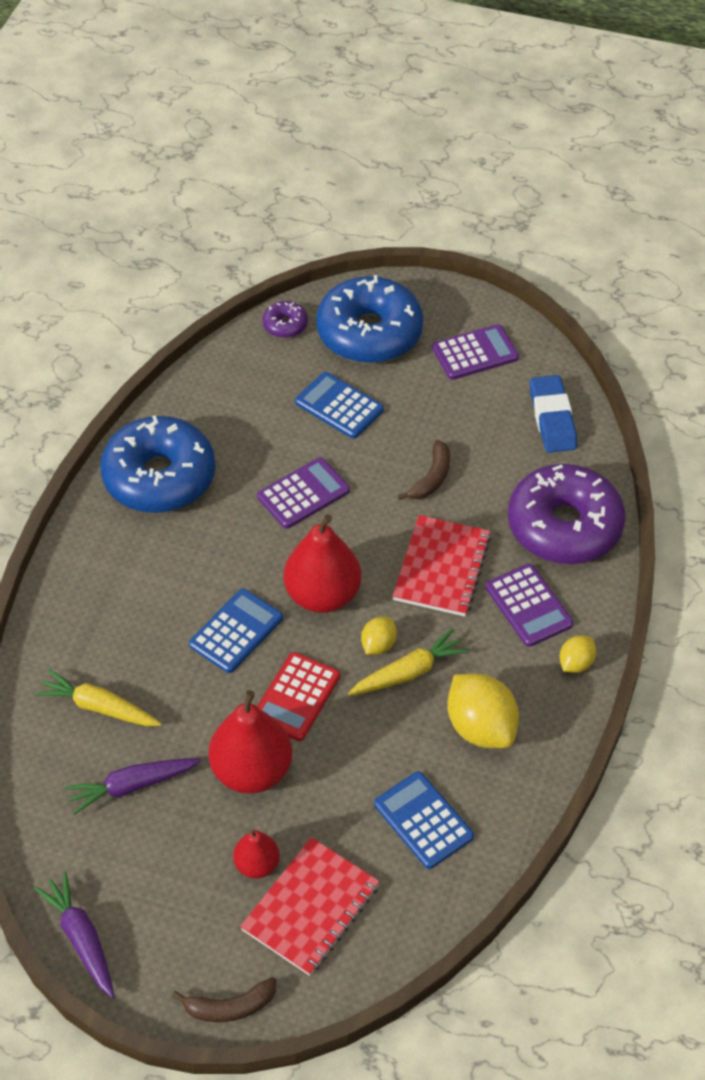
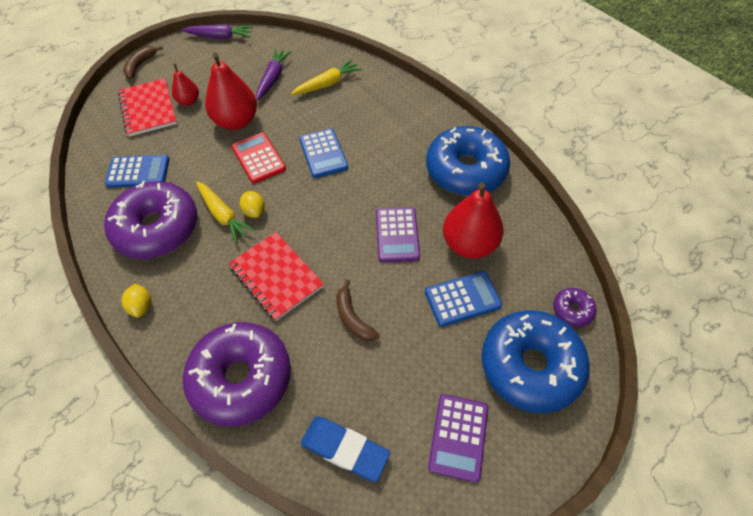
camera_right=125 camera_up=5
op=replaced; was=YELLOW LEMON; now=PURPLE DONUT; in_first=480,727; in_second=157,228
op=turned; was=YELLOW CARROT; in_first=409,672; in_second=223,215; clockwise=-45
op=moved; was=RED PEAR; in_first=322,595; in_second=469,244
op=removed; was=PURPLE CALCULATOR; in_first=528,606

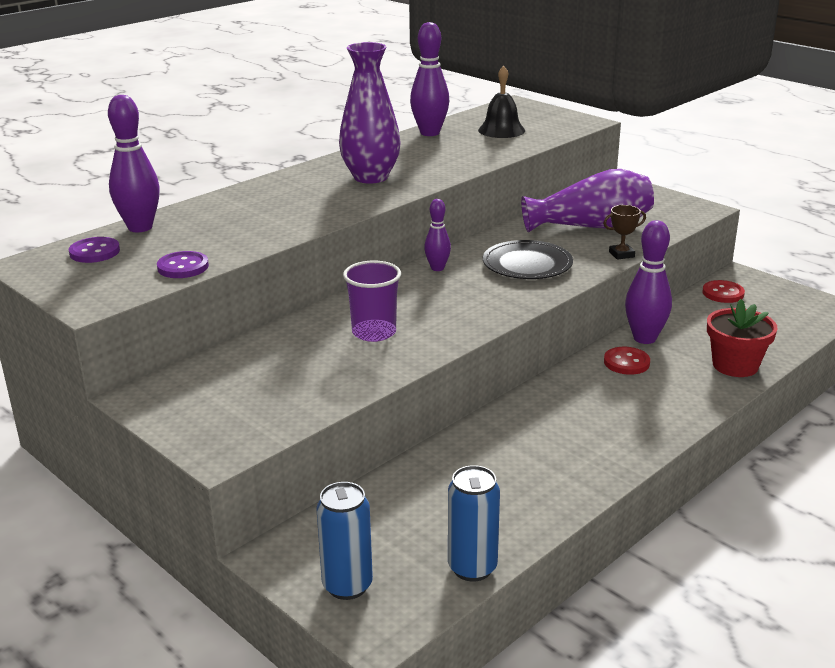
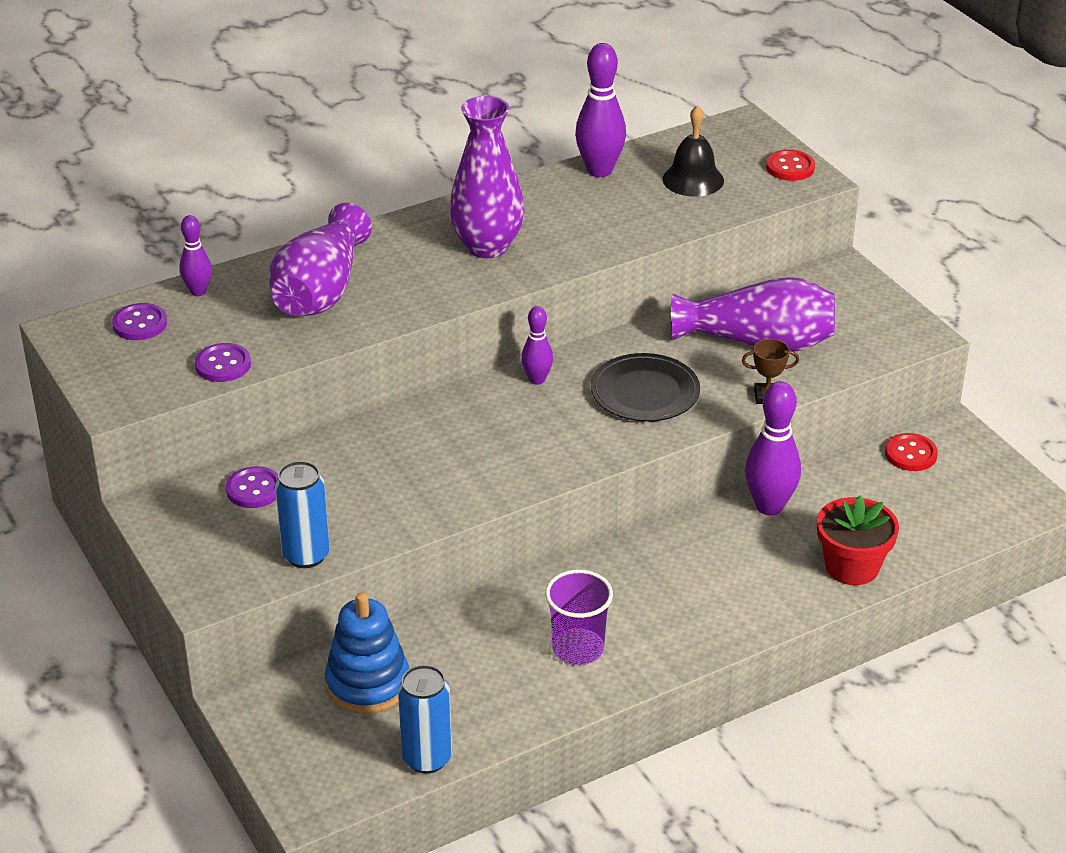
camera_right=15 camera_up=10
op=resized; was=PURPLE BOWLING PIN; in_first=140,227; in_second=198,291; ratio=0.58
op=added; now=PURPLE BUTTON; in_second=254,489
op=added; now=PURPLE VASE; in_second=321,290
op=moved; was=BLUE CAN; in_first=347,585; in_second=306,555
op=added; now=BLUE STACKING TOY; in_second=367,684
op=moved; was=PURPLE CUP; in_first=374,332; in_second=578,649
op=moved; was=RED BUTTON; in_first=626,362; in_second=790,167

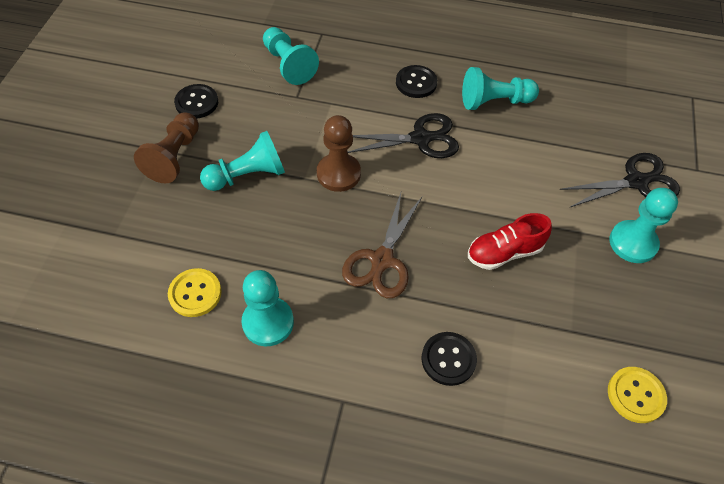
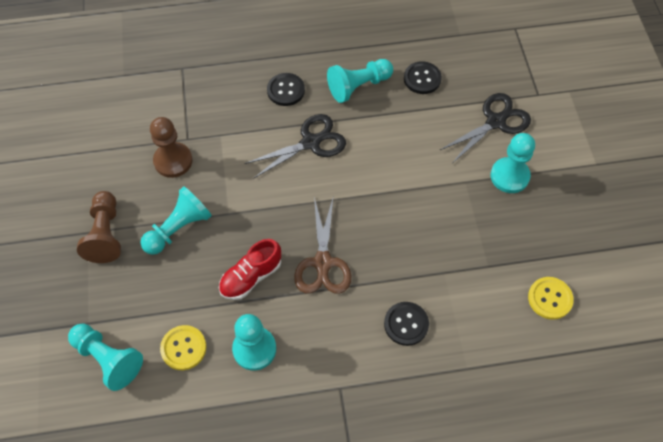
camera_right=-20 camera_up=5
op=moved; was=TURQUOISE PAWN; in_first=288,65; in_second=108,359
op=moved; was=BROWN PAWN; in_first=338,174; in_second=173,161
op=moved; was=RED SHOE; in_first=504,252; in_second=251,277
op=moved; was=BLACK BUTTON; in_first=197,102; in_second=422,79

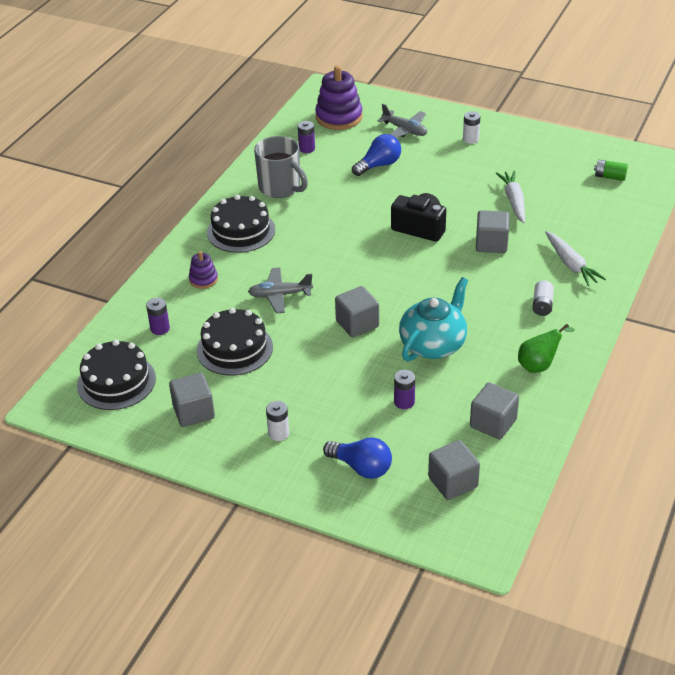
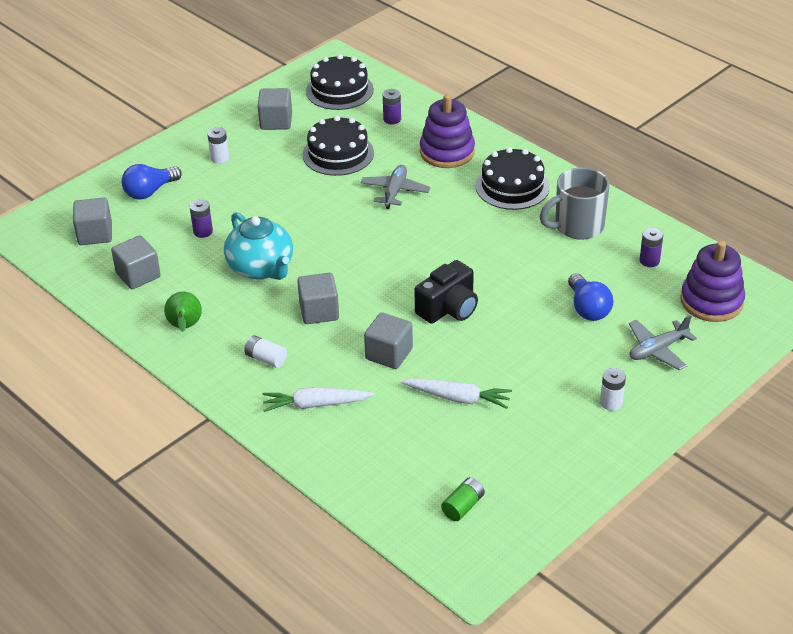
camera_right=110 camera_up=0
op=moved; was=GREY CUBE; in_first=357,324; in_second=319,311
op=resized; was=PURPLE STACKING TOY; in_first=203,279; in_second=447,152; ratio=1.91

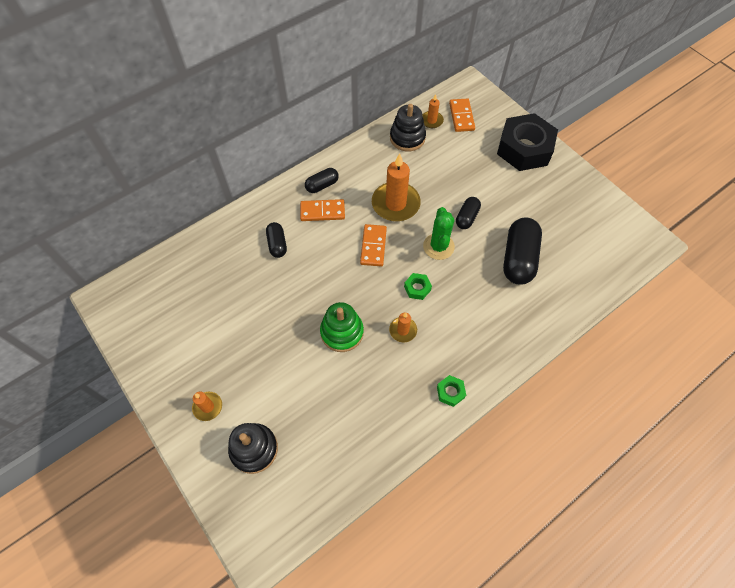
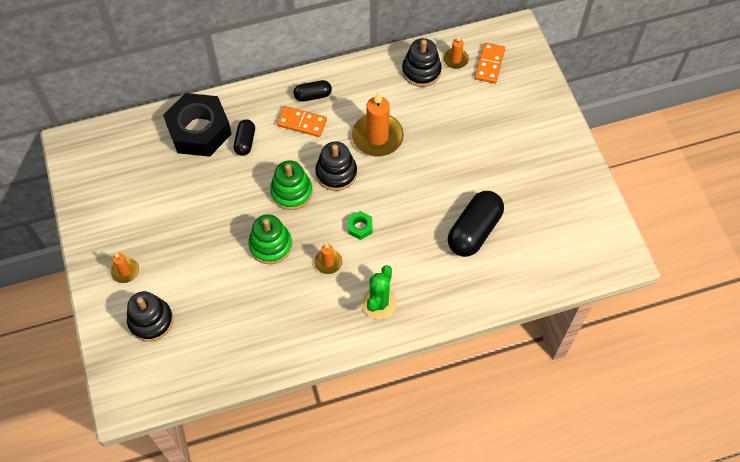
camera_right=20 camera_up=0
op=moved; was=BLACK NUT; in_first=524,149; in_second=199,130
op=added; now=GREEN STACKING TOY; in_second=291,192
op=replaced; was=ORANGE DOMINO; now=BLACK STACKING TOY; in_first=373,246; in_second=336,173
op=moved; was=GREEN CACTUS; in_first=438,246; in_second=379,303
op=removed; was=GREEN NUT; in_first=450,392
op=removed; was=BLACK CAPSULE; in_first=466,217

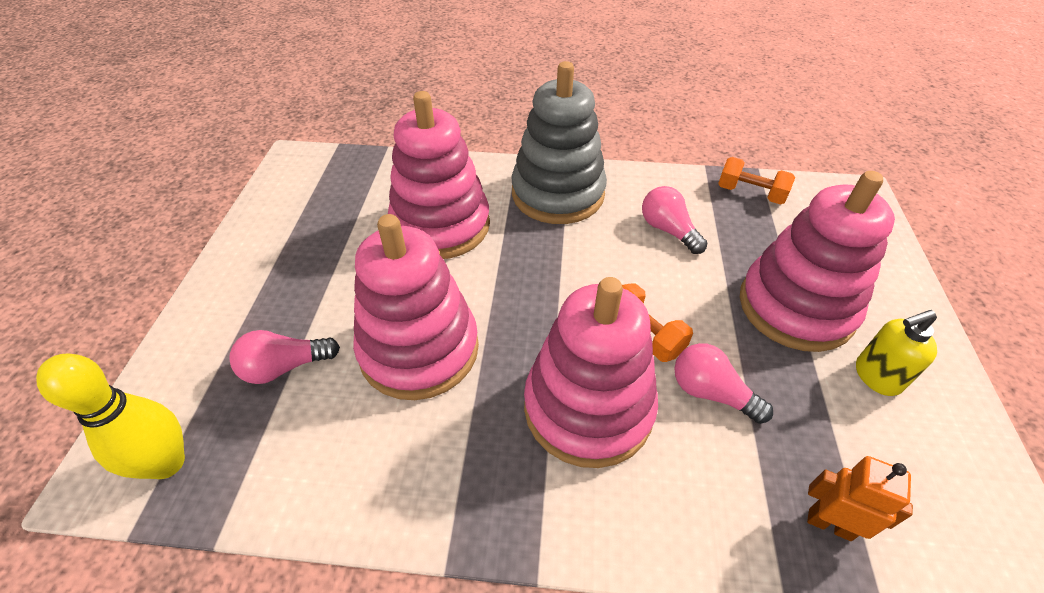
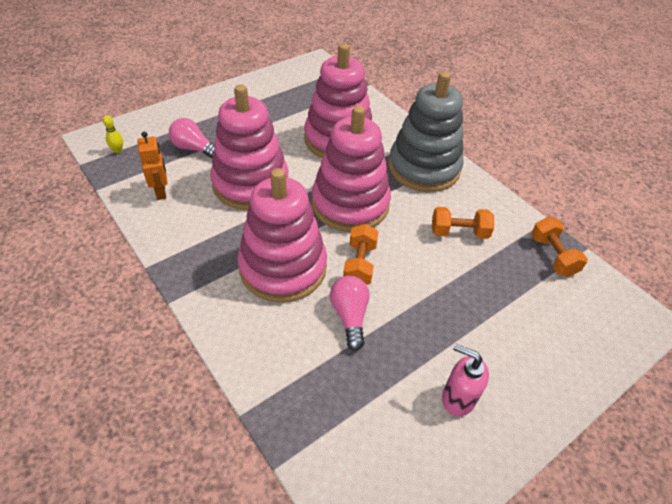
camera_right=45 camera_up=0
op=resized; was=YELLOW BOWLING PIN; in_first=167,463; in_second=118,150; ratio=0.44
op=moved; was=ORANGE ROBOT; in_first=829,524; in_second=161,192
op=moved; was=PINK STACKING TOY; in_first=796,307; in_second=350,204
op=replaced; was=PINK LIGHT BULB; now=ORANGE DUMBBELL; in_first=668,230; in_second=459,232
op=recoloured; was=YELLOW SOAP DISPENSER; now=PINK SOAP DISPENSER; in_first=876,376; in_second=457,398

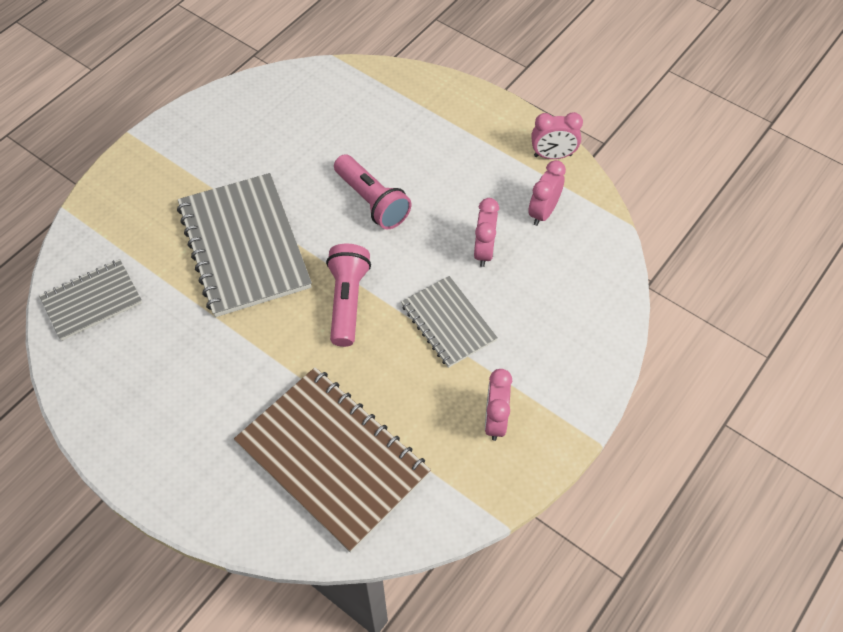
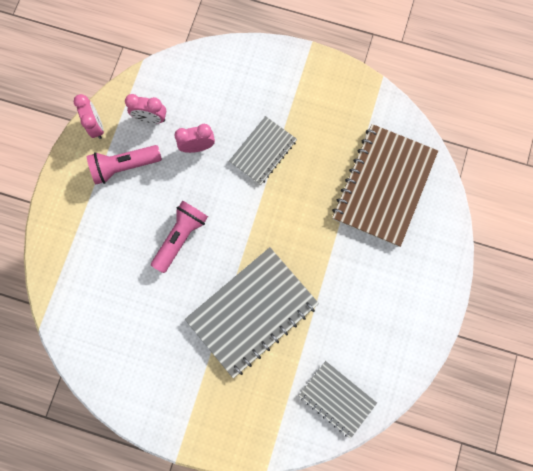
camera_right=-110 camera_up=20
op=moved; was=PINK FLASHLIGHT; in_first=347,301; in_second=124,166
op=removed; was=PINK CLOCK; in_first=495,420

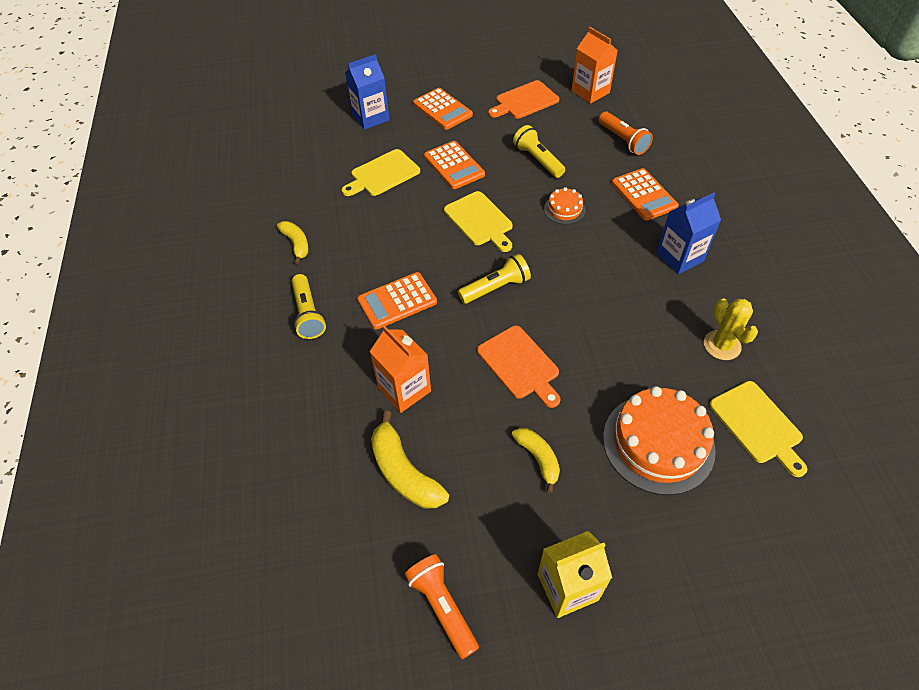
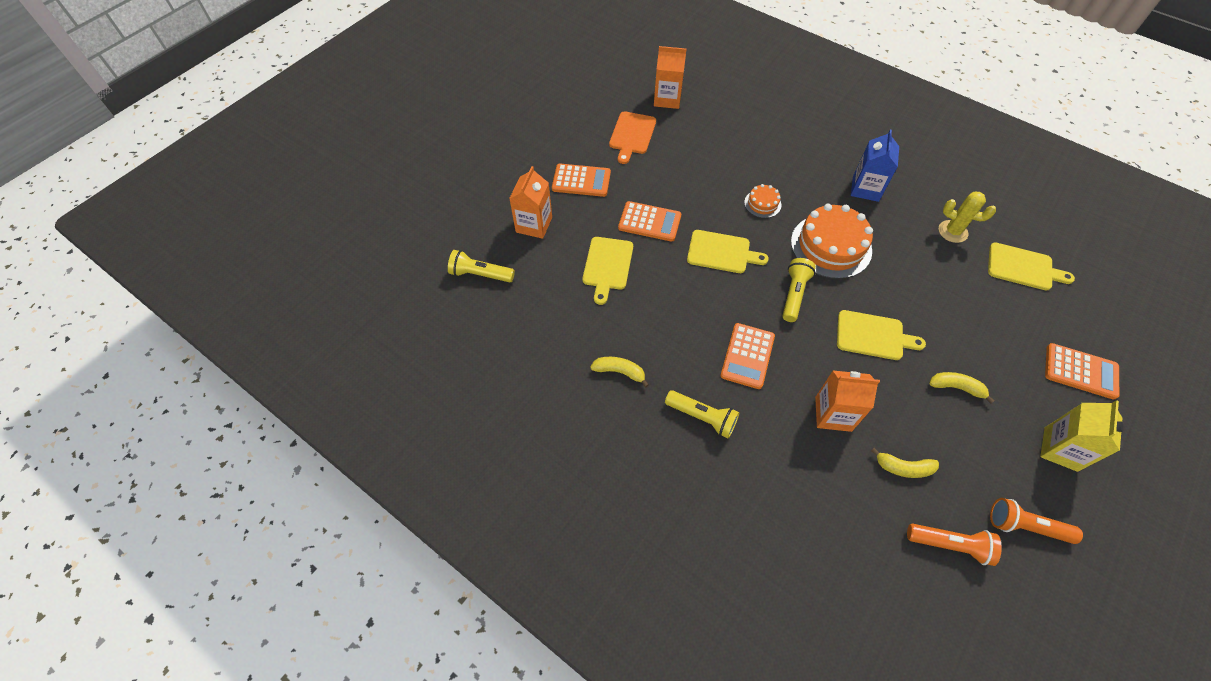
camera_right=-45 camera_up=5
op=moved; was=YELLOW FLASHLIGHT; in_first=538,160; in_second=480,274
op=recoloured; was=BLUE CARTON; now=ORANGE CARTON; in_first=371,117; in_second=534,224
op=moved; was=ORANGE CAKE; in_first=658,443; in_second=831,246
op=recoloured; was=ORANGE CUTTING BOARD; now=YELLOW CUTTING BOARD; in_first=520,364; in_second=873,336
op=resized; was=YELLOW BANANA; in_first=404,472; in_second=903,468; ratio=0.64
op=moved; was=ORANGE FLASHLIGHT; in_first=623,140; in_second=950,545
op=moved; was=ORANGE CALCULATOR; in_first=644,195; in_second=1080,371

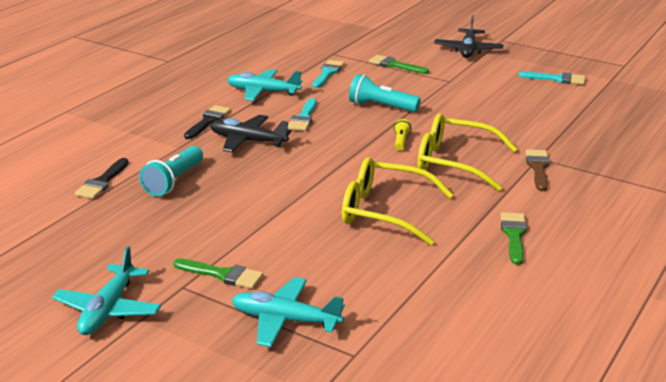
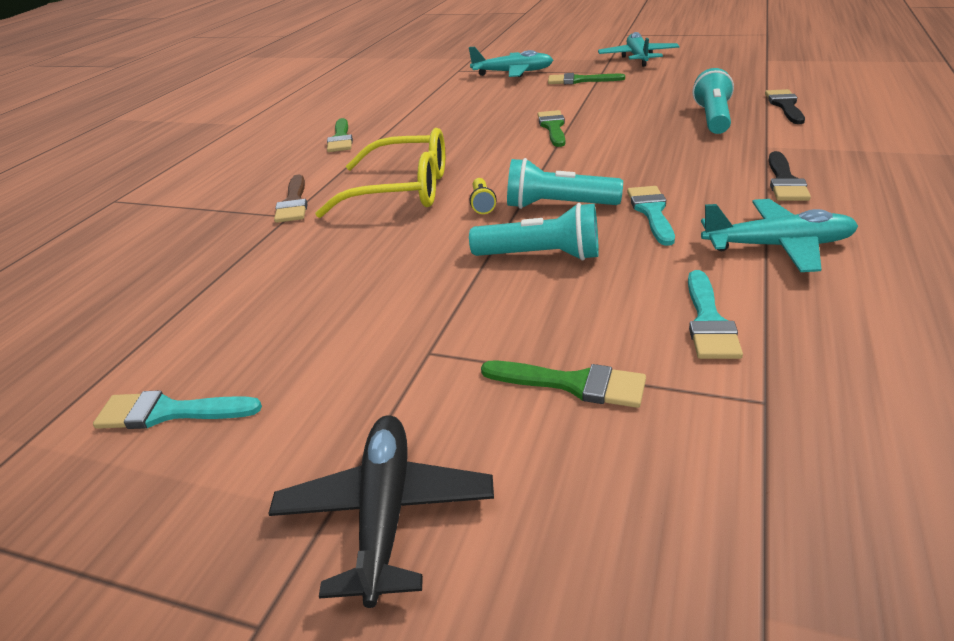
camera_right=170 camera_up=5
op=added; now=TURQUOISE FLASHLIGHT; in_second=558,206
op=added; now=GREEN BRUSH; in_second=553,127
op=removed; was=BLACK PLANE; in_first=247,141
op=removed; was=YELLOW GLASSES; in_first=384,211

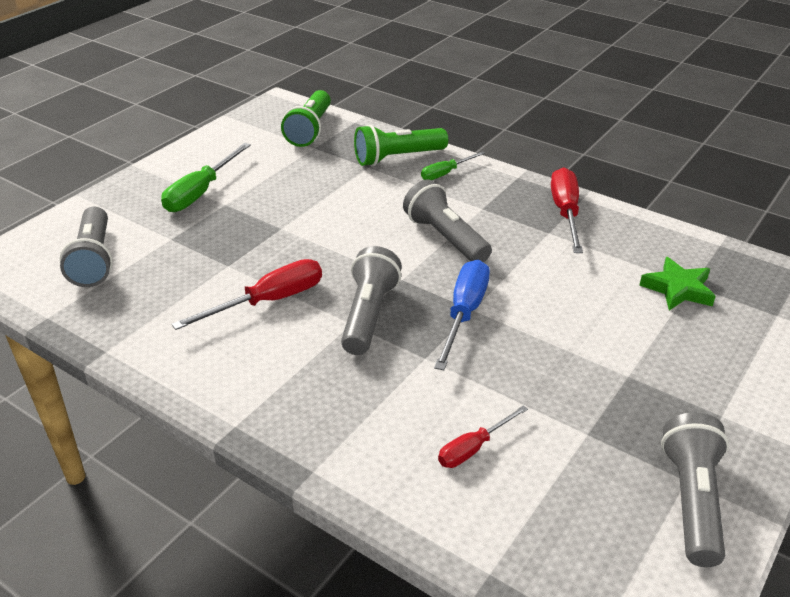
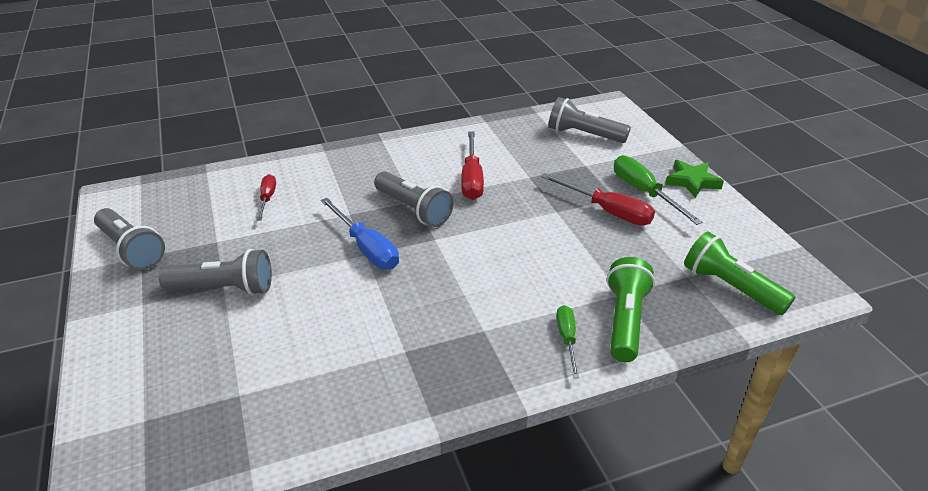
camera_right=125 camera_up=0
op=moved; was=GREY FLASHLIGHT; in_first=445,238; in_second=224,288
op=moved; was=RED SCREWDRIVER; in_first=565,213; in_second=607,211
op=moved; was=GREEN STAR; in_first=678,289; in_second=692,181

